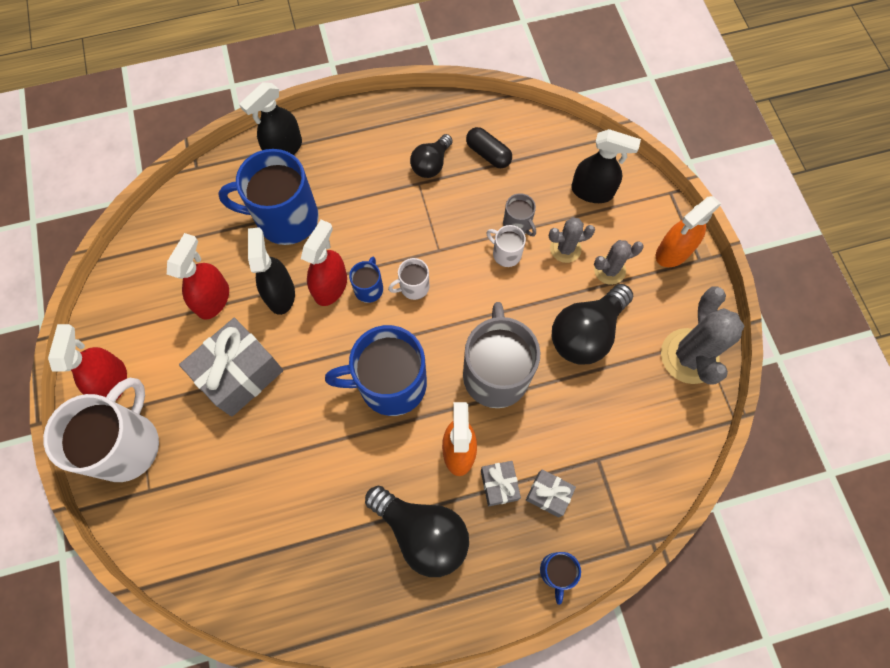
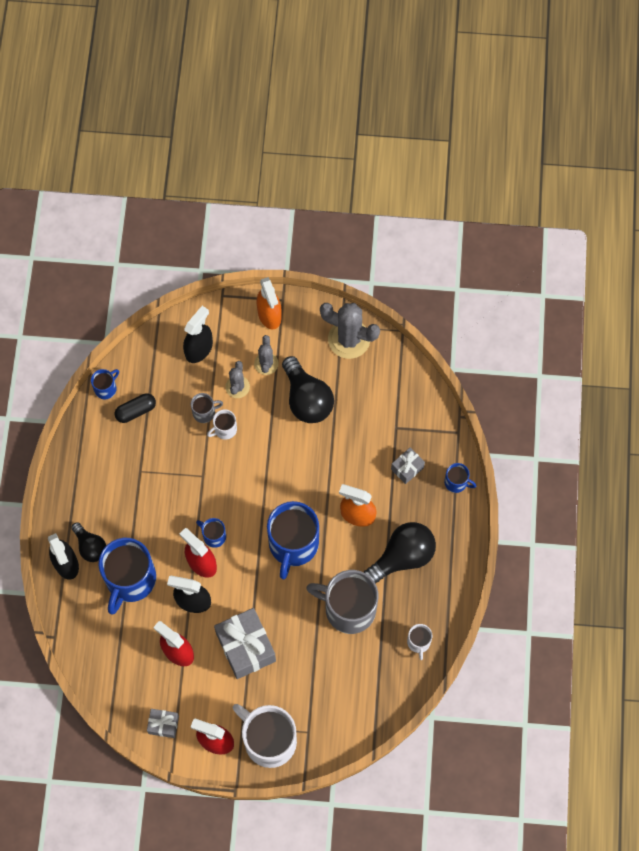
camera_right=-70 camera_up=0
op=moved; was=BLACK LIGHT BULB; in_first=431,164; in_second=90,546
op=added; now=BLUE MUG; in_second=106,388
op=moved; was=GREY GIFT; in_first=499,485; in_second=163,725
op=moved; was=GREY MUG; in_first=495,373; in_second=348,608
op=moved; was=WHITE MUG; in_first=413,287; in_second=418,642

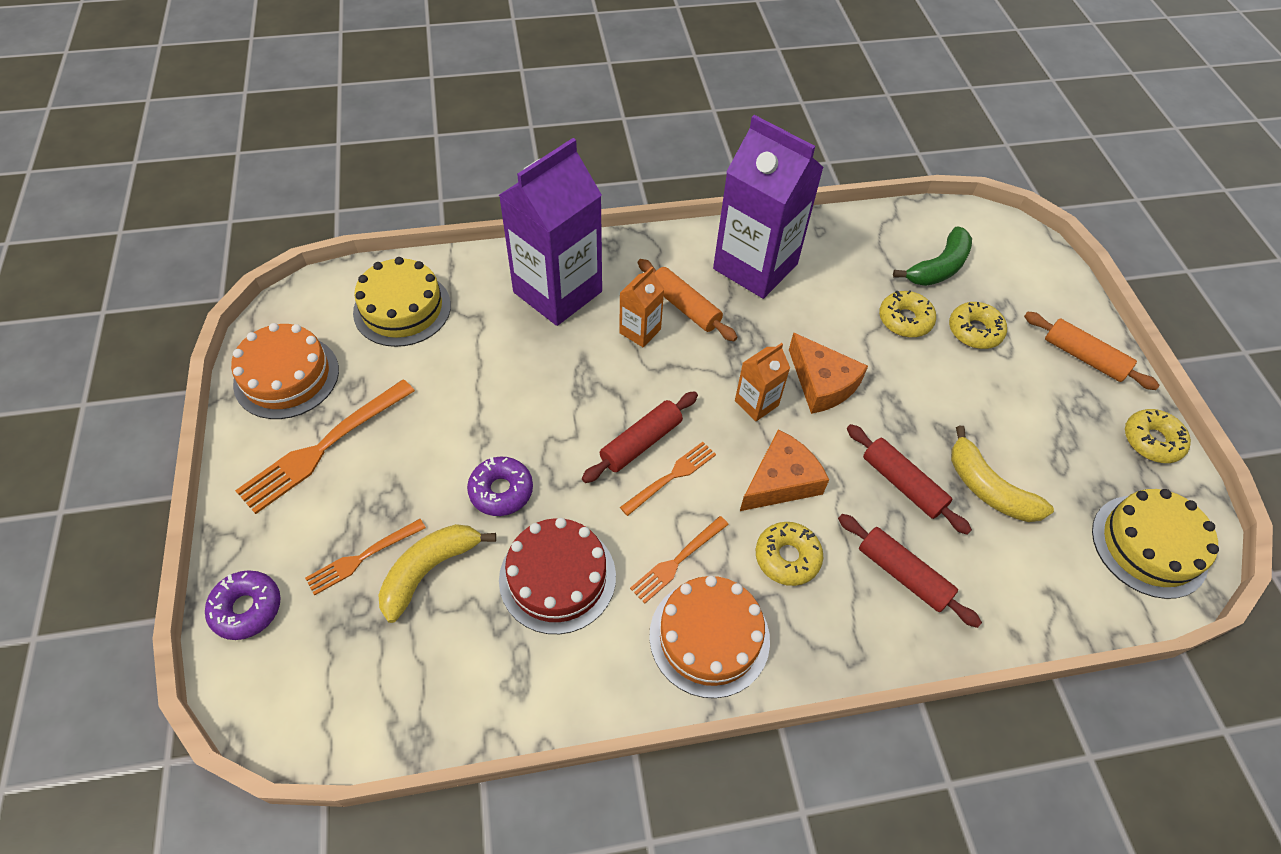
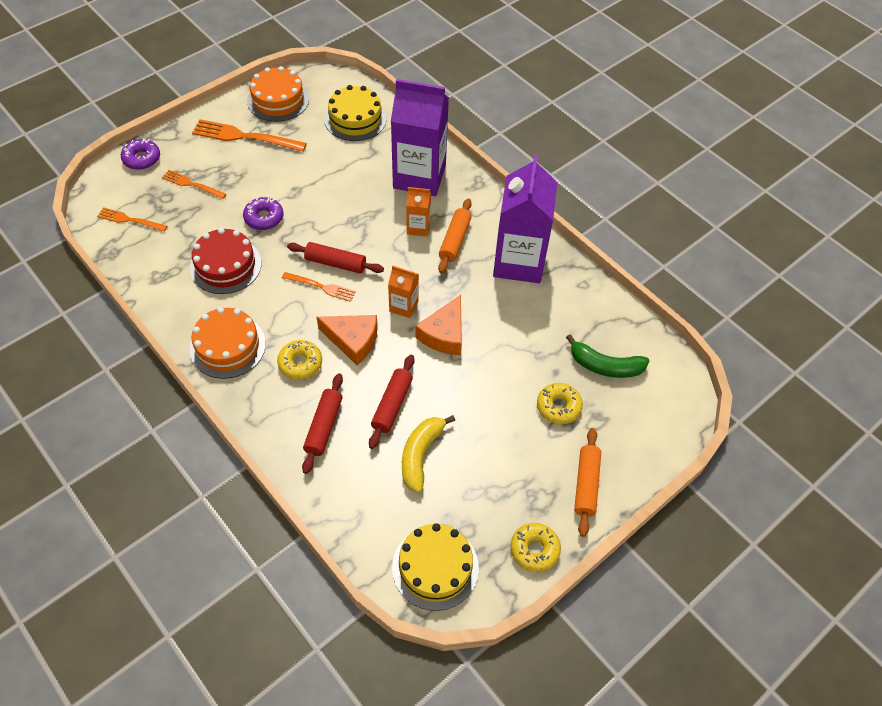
camera_right=60 camera_up=0
op=moved; was=ORANGE FORK; in_first=677,561; in_second=129,220
op=removed; was=YELLOW BANANA; in_first=429,571
op=removed; was=YELLOW DONUT; in_first=905,320

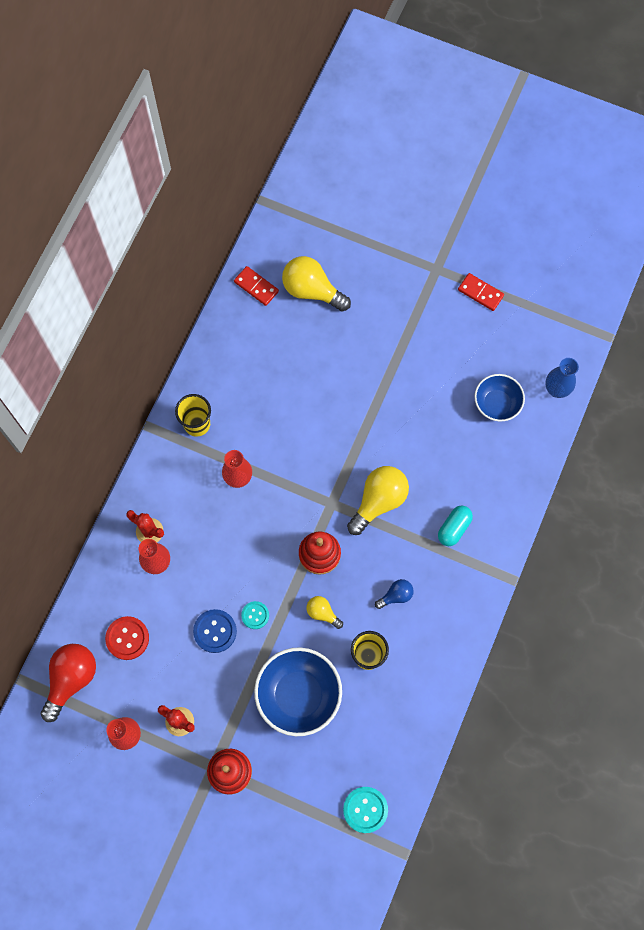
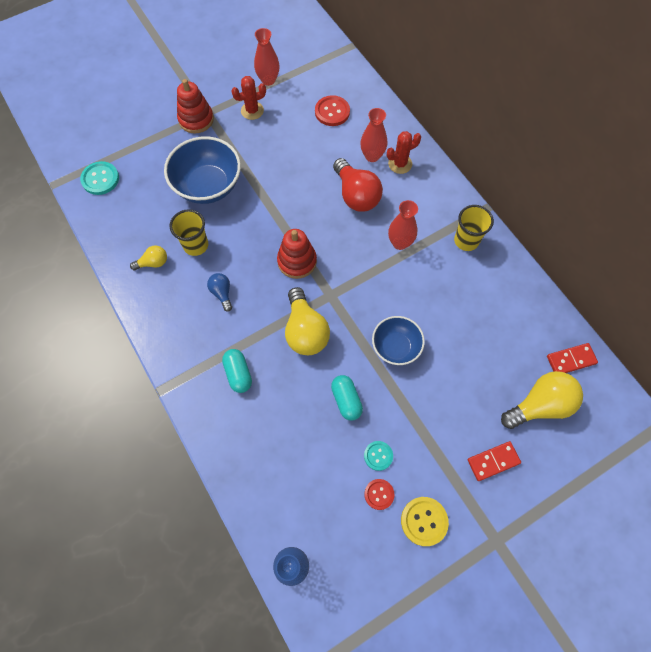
camera_right=125 camera_up=-5
op=moved; was=YELLOW LIGHT BULB; in_first=322,613; in_second=153,263
op=turned; was=BLUE LIGHT BULB; in_first=396,595; in_second=222,293; clockwise=150
op=added; now=TURQUOISE CAPSULE; in_second=346,400
op=moved; was=RED LIGHT BULB; in_first=71,679; in_second=356,195
op=moved; was=TURQUOISE BUTTON; in_first=255,615; in_second=378,456
op=added; now=RED BUTTON; in_second=379,494
op=moved; was=BLUE BOWL; in_first=496,404; in_second=395,347
op=added; now=YELLOW BUTTON; in_second=424,521
op=moved; was=RED DOMINO; in_first=480,293; in_second=493,461
op=removed; was=BLUE BUTTON; in_first=215,631

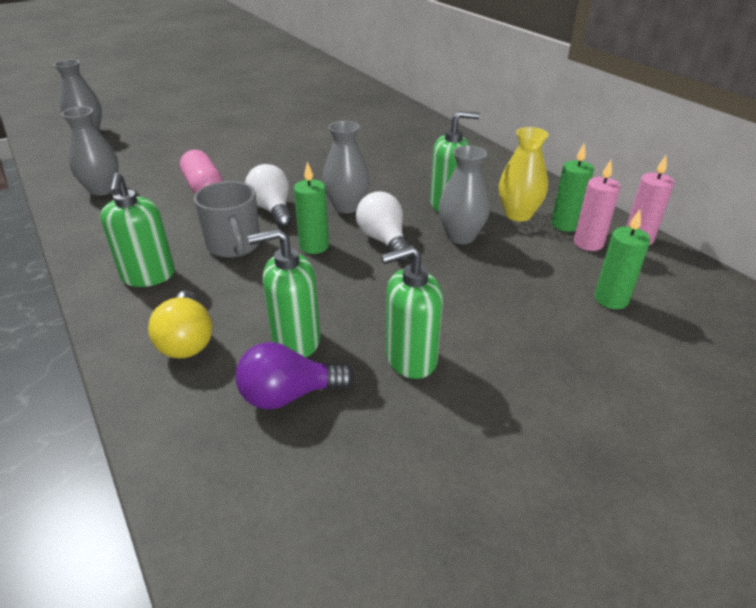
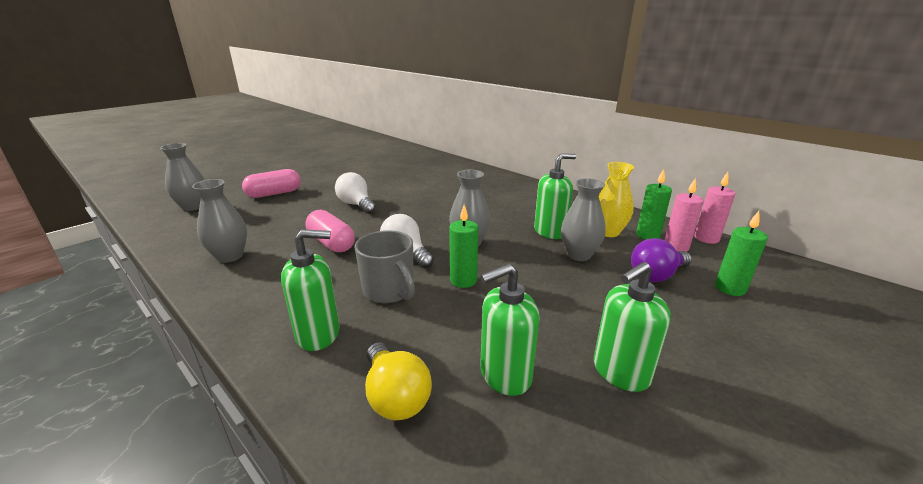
camera_right=-15 camera_up=-10
op=added; now=PINK CAPSULE; in_second=274,193
op=turned; was=GREEN SOAP DISPENSER; in_first=148,276; in_second=318,334; clockwise=-75
op=moved; was=WHITE LIGHT BULB; in_first=384,240; in_second=356,205
op=moved; was=PURPLE LIGHT BULB; in_first=289,395; in_second=656,275

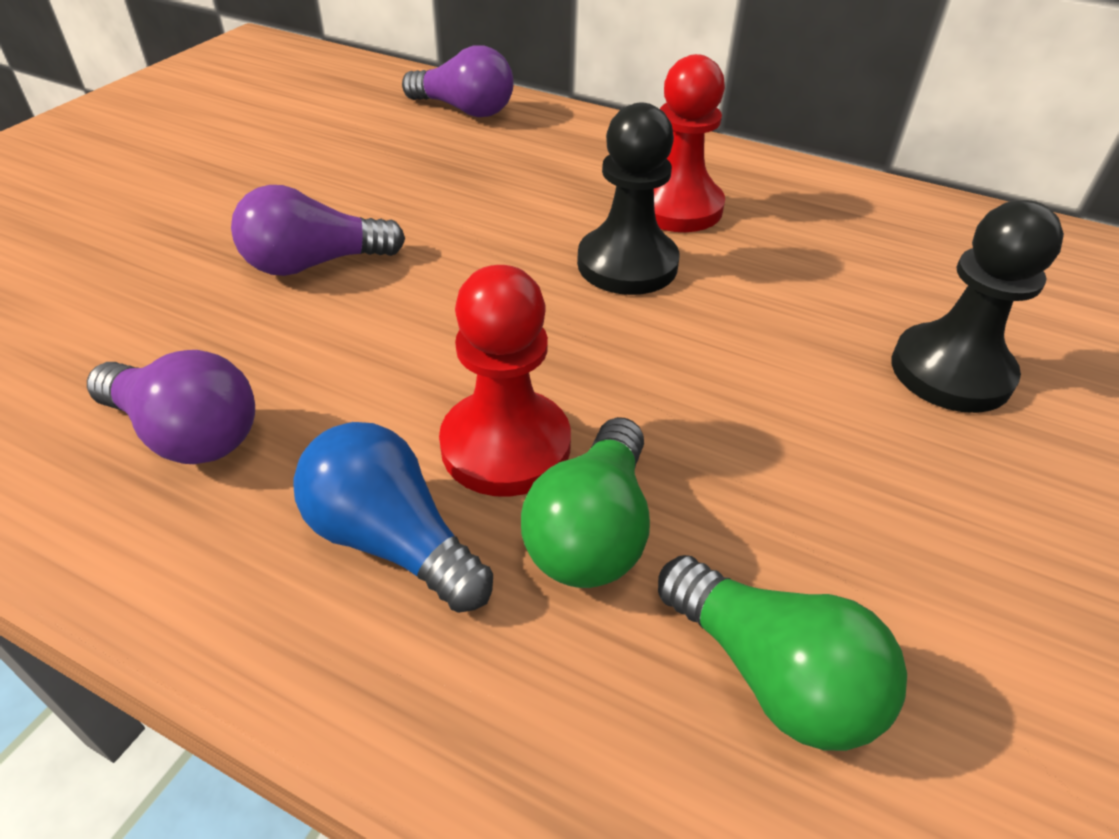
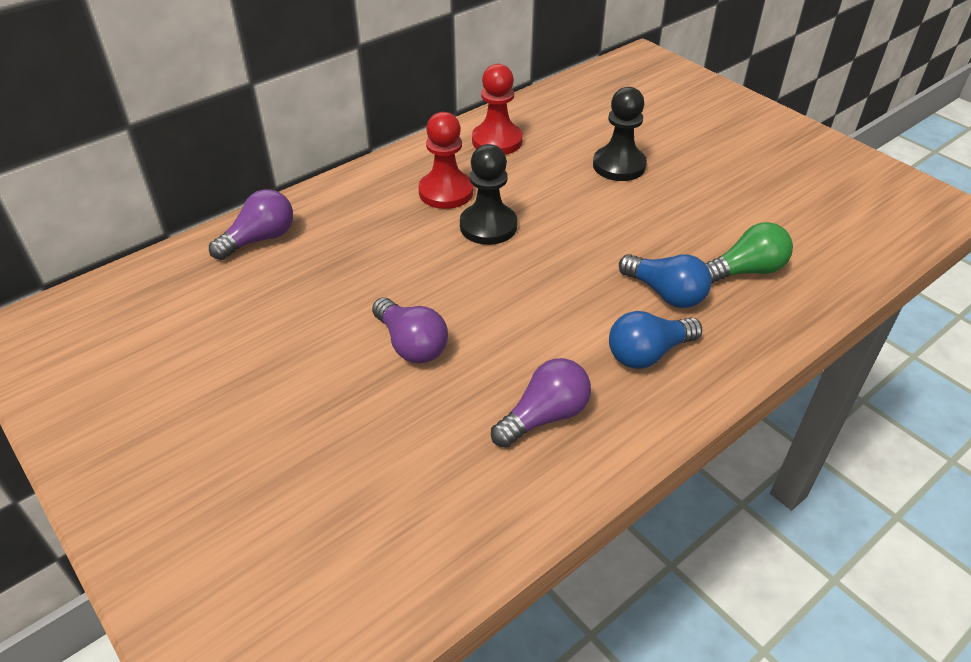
camera_right=-65 camera_up=0
op=turned; was=PURPLE LIGHT BULB; in_first=315,264; in_second=411,344; clockwise=-45
op=moved; was=RED PAWN; in_first=505,446; in_second=497,141
op=recoloured; was=GREEN LIGHT BULB; now=BLUE LIGHT BULB; in_first=592,530; in_second=665,293

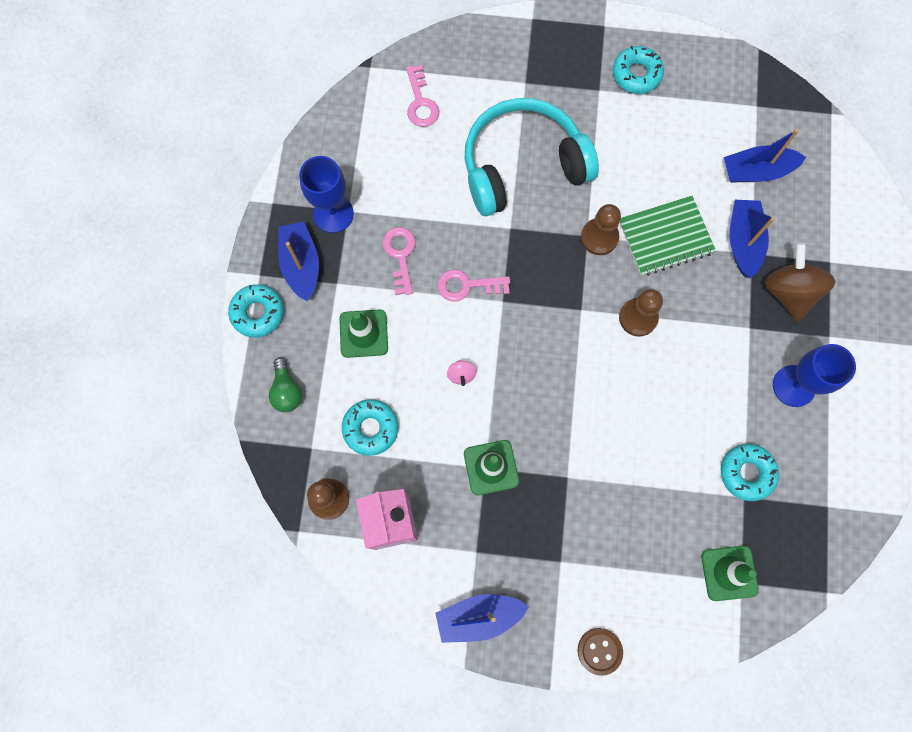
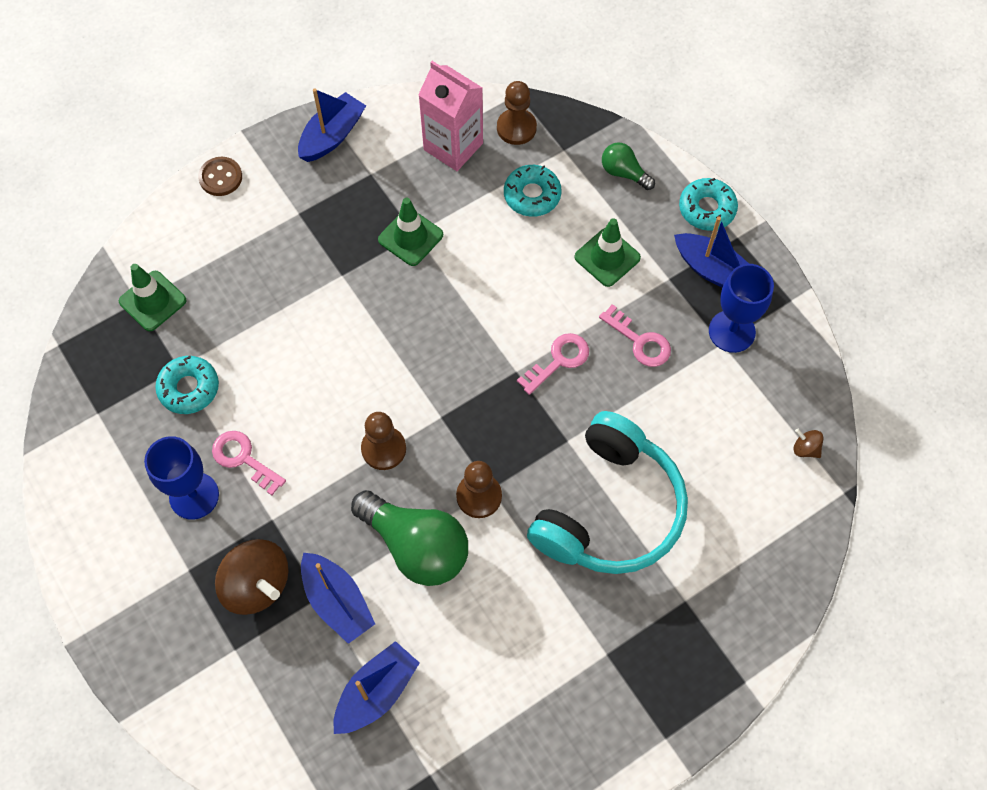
camera_right=140 camera_up=-10
op=moved; was=PINK KEY; in_first=421,102; in_second=243,459
op=replaced; was=GREEN NOTEBOOK; now=GREEN LIGHT BULB; in_first=665,237; in_second=416,546
op=added; now=BROWN SPINNING TOP; in_second=805,448
op=removed; was=PINK SPINNING TOP; in_first=461,375
op=removed; was=TURQUOISE DONUT; in_first=636,74

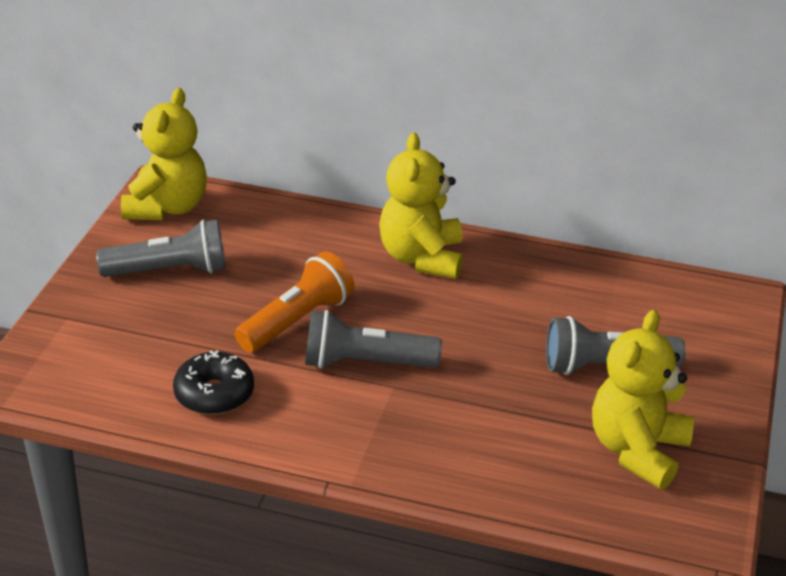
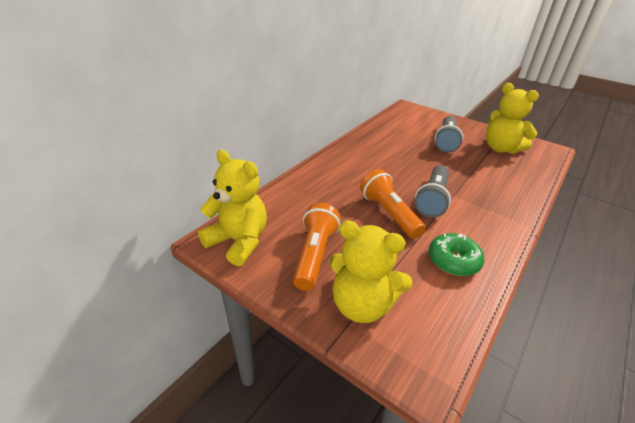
camera_right=-70 camera_up=0
op=recoloured; was=GREY FLASHLIGHT; now=ORANGE FLASHLIGHT; in_first=169,270; in_second=314,255
op=moved; was=YELLOW TEDDY BEAR; in_first=422,258; in_second=362,305
op=recoloured; was=BLACK DONUT; now=GREEN DONUT; in_first=214,394; in_second=453,261

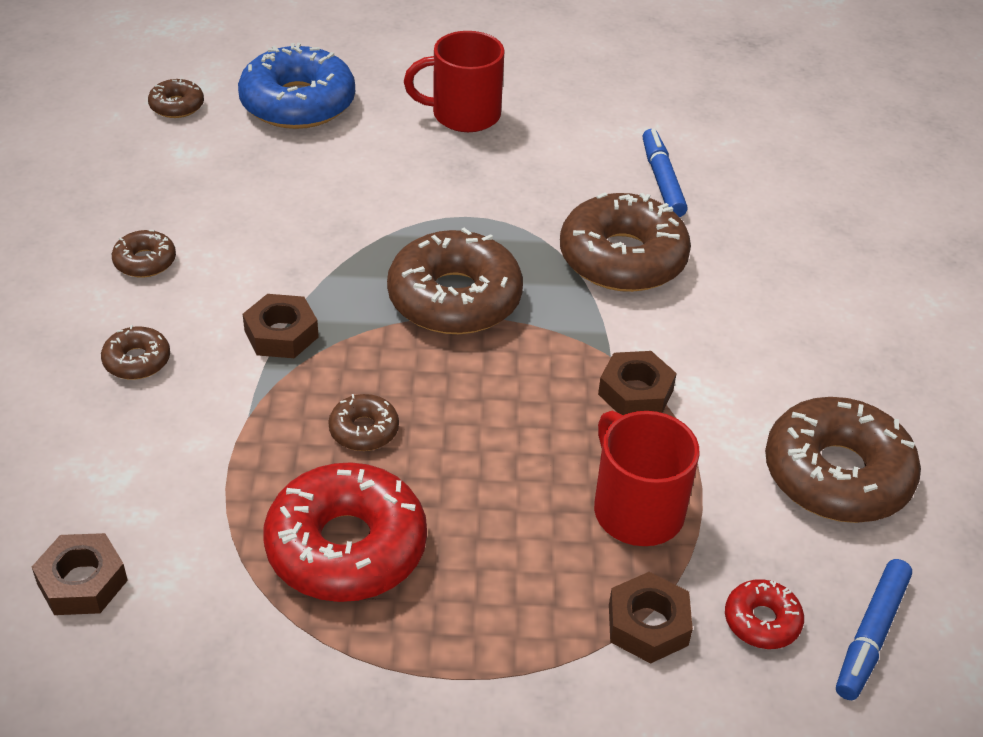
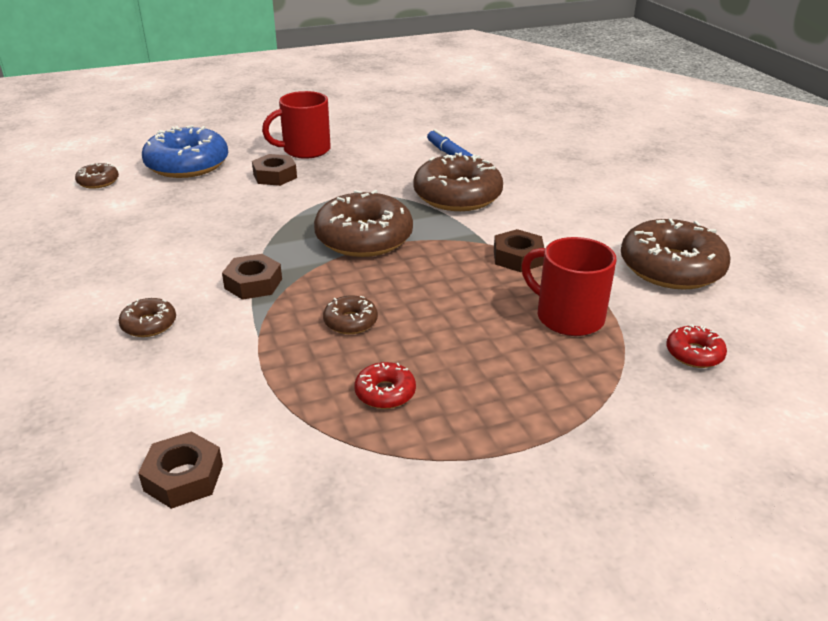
camera_right=-20 camera_up=-10
op=moved; was=BROWN NUT; in_first=648,625; in_second=275,176
op=resized; was=RED DONUT; in_first=346,547; in_second=385,393; ratio=0.47
op=removed; was=BROWN DONUT; in_first=145,261
op=removed; was=BLUE MARKER; in_first=871,636

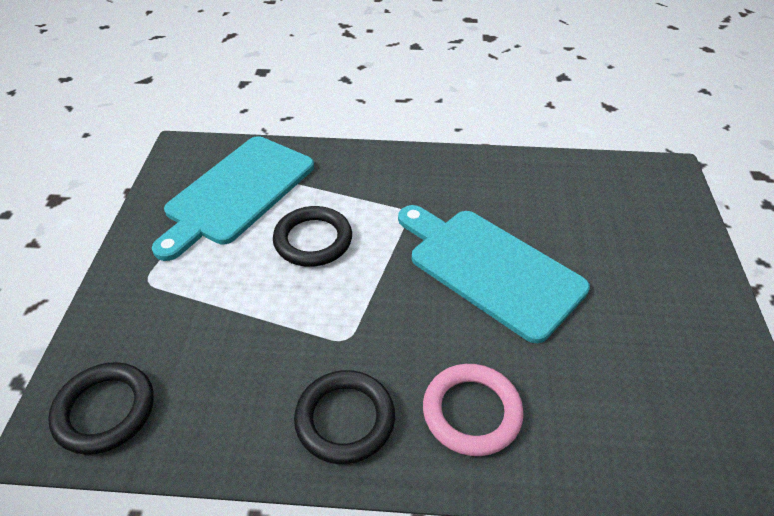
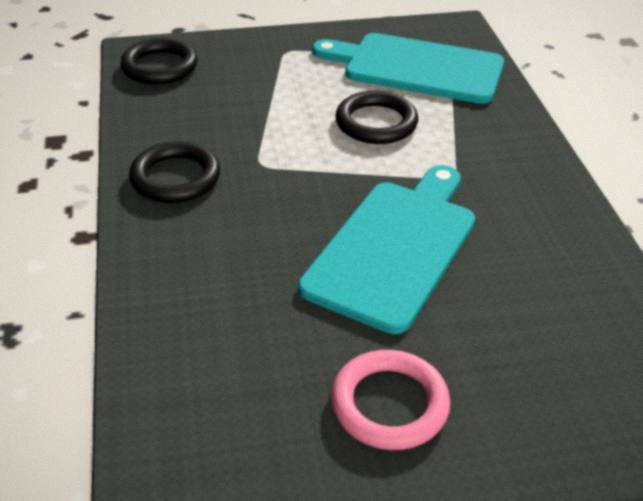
camera_right=75 camera_up=-5
op=moved; was=PINK RING; in_first=471,412; in_second=389,404

